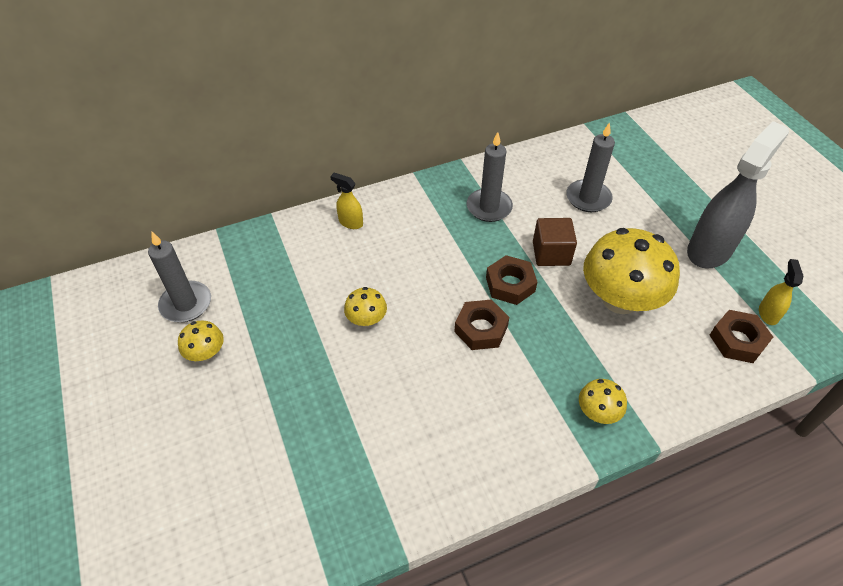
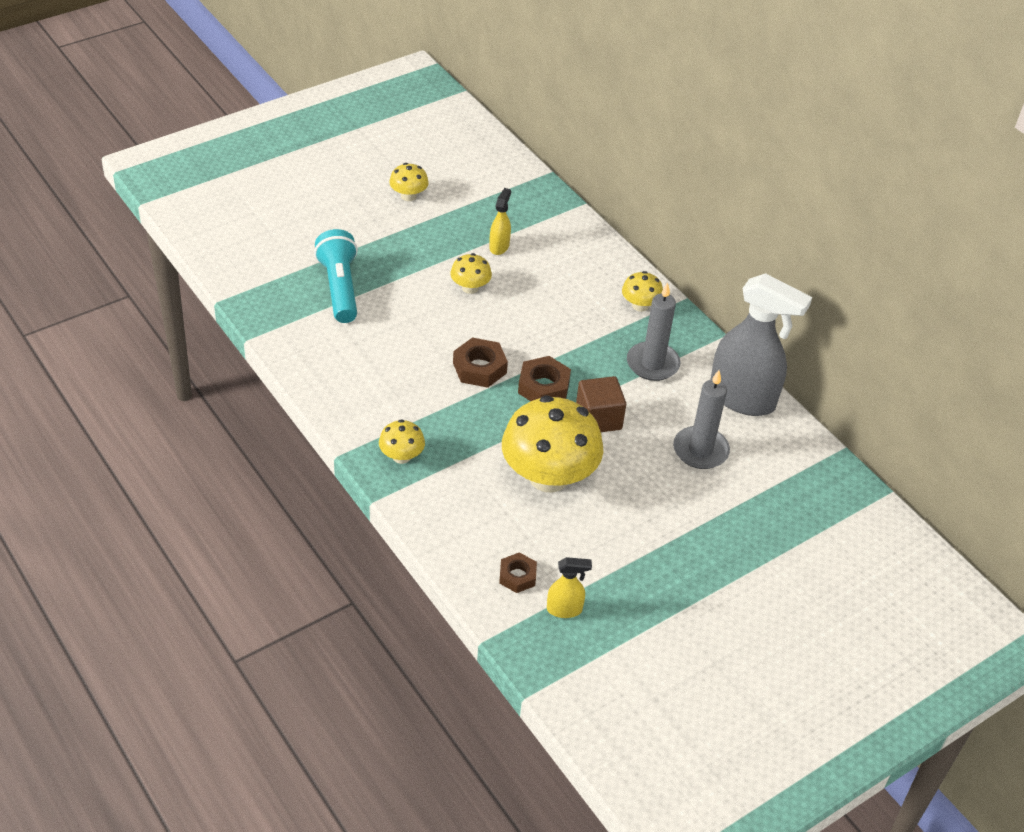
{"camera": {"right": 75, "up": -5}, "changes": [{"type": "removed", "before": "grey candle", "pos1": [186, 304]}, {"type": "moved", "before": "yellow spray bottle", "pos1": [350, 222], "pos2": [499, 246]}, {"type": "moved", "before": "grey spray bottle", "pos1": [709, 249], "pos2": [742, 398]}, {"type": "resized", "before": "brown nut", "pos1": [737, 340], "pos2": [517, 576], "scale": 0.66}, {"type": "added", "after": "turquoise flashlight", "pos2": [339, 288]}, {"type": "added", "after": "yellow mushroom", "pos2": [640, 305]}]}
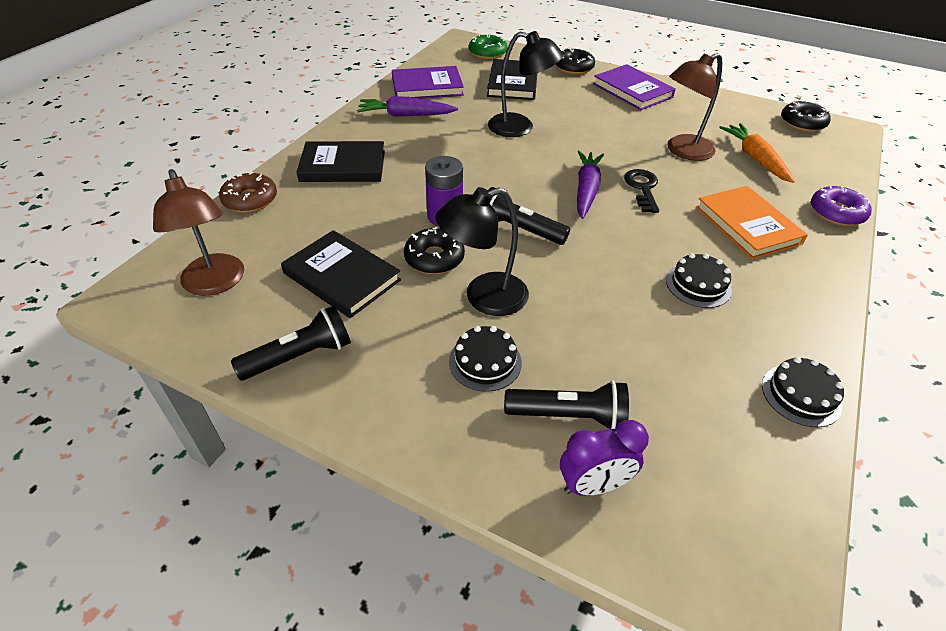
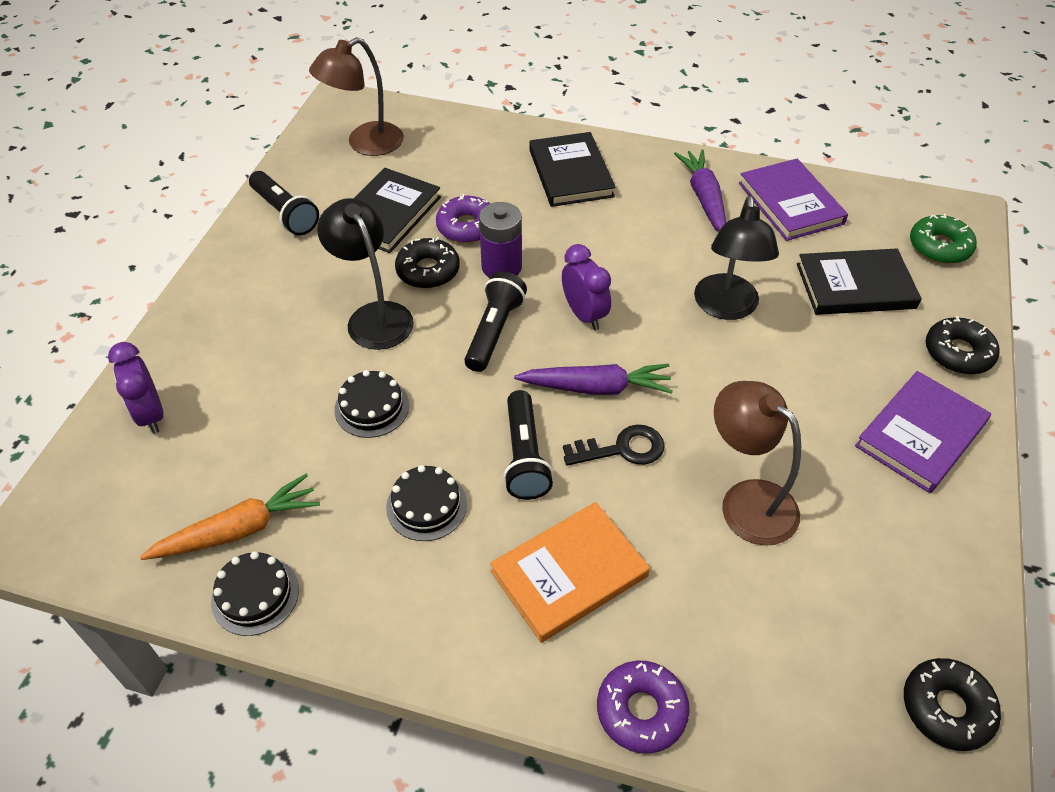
{"camera": {"right": 80, "up": 5}, "changes": [{"type": "removed", "before": "brown donut", "pos1": [250, 199]}, {"type": "moved", "before": "black cake", "pos1": [485, 362], "pos2": [372, 407]}, {"type": "moved", "before": "black flashlight", "pos1": [569, 416], "pos2": [524, 456]}, {"type": "moved", "before": "orange carrot", "pos1": [755, 158], "pos2": [239, 530]}, {"type": "added", "after": "purple donut", "pos2": [467, 227]}, {"type": "added", "after": "purple clock", "pos2": [584, 315]}]}
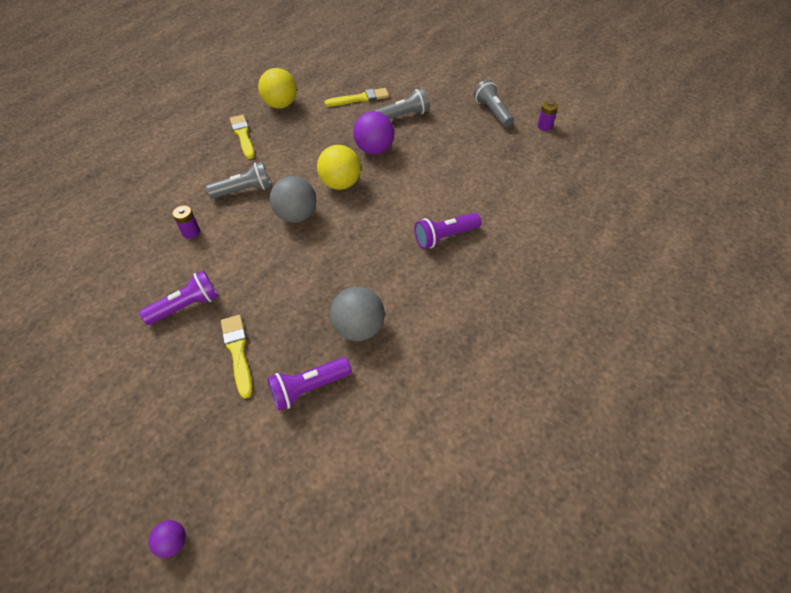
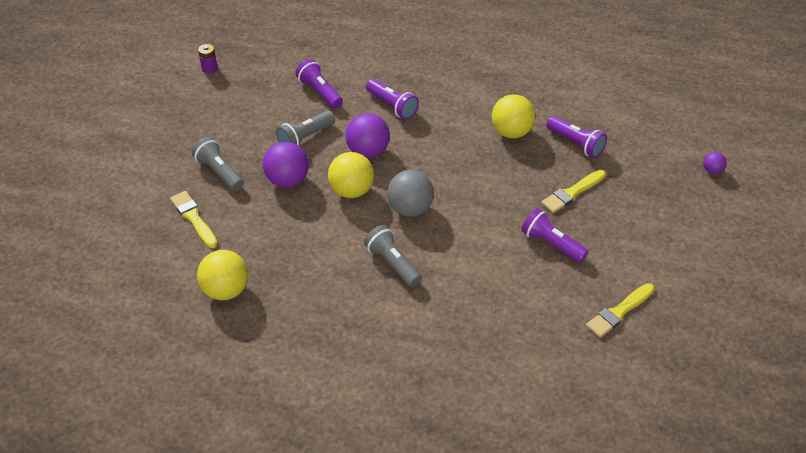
{"camera": {"right": -110, "up": -5}, "changes": [{"type": "removed", "before": "purple battery", "pos1": [191, 232]}, {"type": "moved", "before": "yellow brush", "pos1": [243, 135], "pos2": [619, 312]}, {"type": "recoloured", "before": "grey ball", "after": "yellow ball", "pos1": [359, 328], "pos2": [511, 132]}, {"type": "moved", "before": "grey flashlight", "pos1": [492, 112], "pos2": [305, 137]}, {"type": "added", "after": "purple flashlight", "pos2": [320, 92]}, {"type": "added", "after": "purple ball", "pos2": [368, 151]}]}
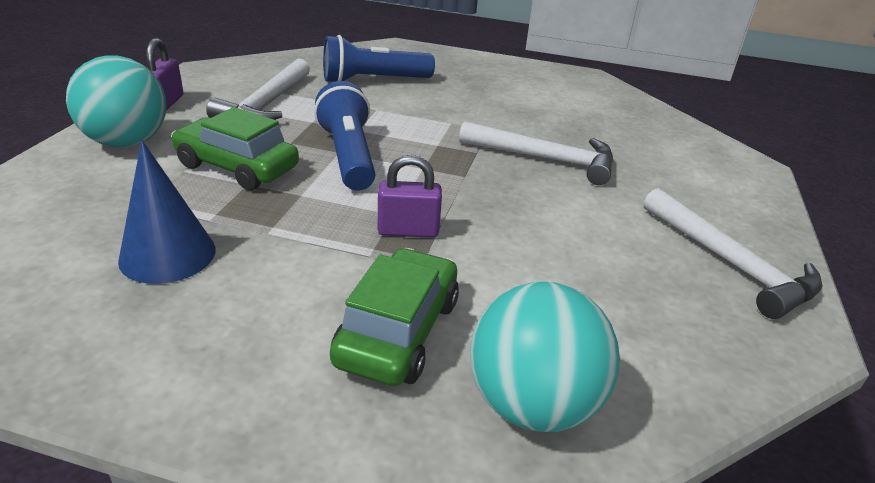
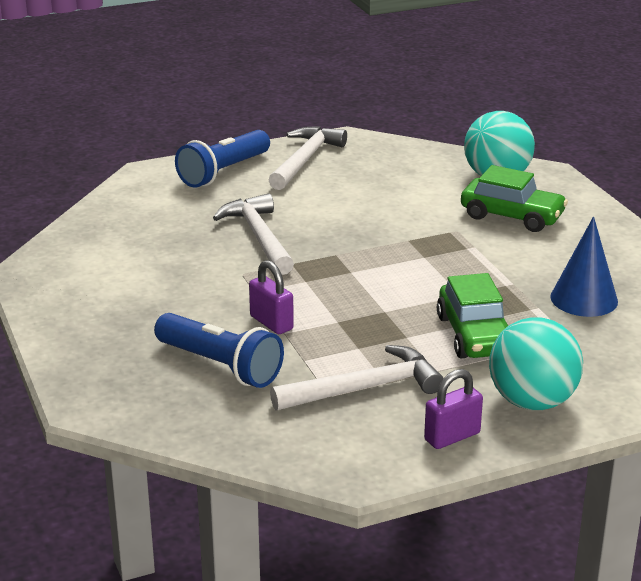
{"camera": {"right": -125, "up": -5}, "changes": [{"type": "moved", "before": "blue flashlight", "pos1": [348, 156], "pos2": [224, 172]}, {"type": "turned", "before": "green car", "pos1": [398, 331], "pos2": [512, 216], "turn": -135}, {"type": "moved", "before": "purple padlock", "pos1": [408, 231], "pos2": [271, 323]}]}
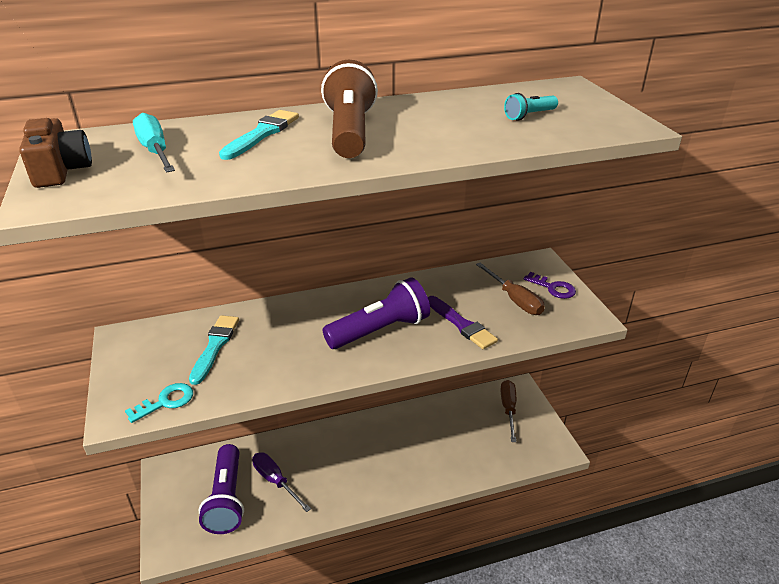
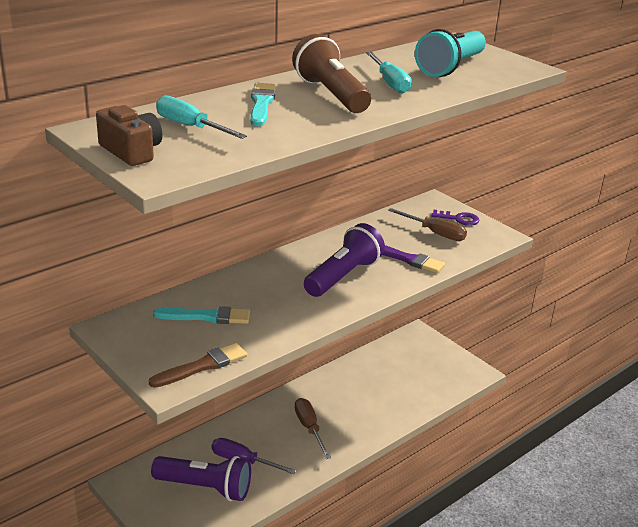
{"camera": {"right": -25, "up": -5}, "changes": [{"type": "replaced", "before": "turquoise key", "after": "brown brush", "pos1": [166, 402], "pos2": [202, 366]}, {"type": "turned", "before": "turquoise brush", "pos1": [215, 346], "pos2": [207, 317], "turn": 105}, {"type": "turned", "before": "purple flashlight", "pos1": [227, 499], "pos2": [205, 488], "turn": -45}, {"type": "moved", "before": "brown screwdriver", "pos1": [508, 409], "pos2": [309, 428]}, {"type": "resized", "before": "turquoise flashlight", "pos1": [529, 116], "pos2": [450, 67], "scale": 2.09}, {"type": "added", "after": "turquoise screwdriver", "pos2": [389, 83]}]}
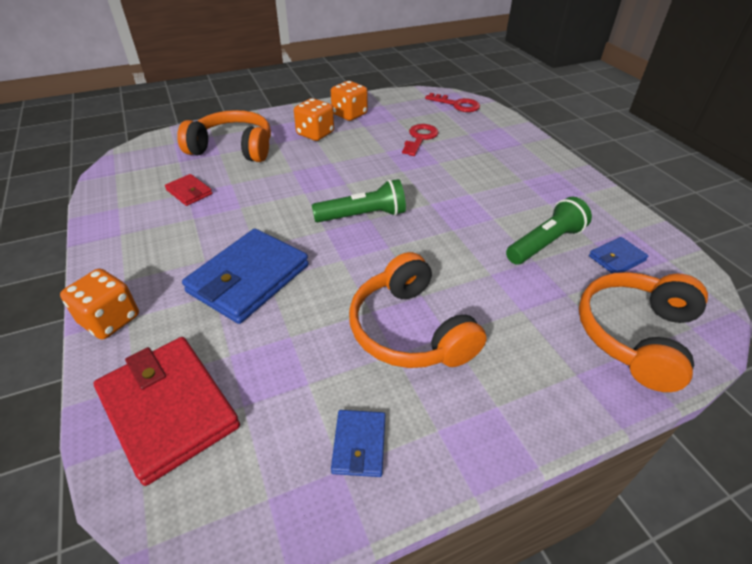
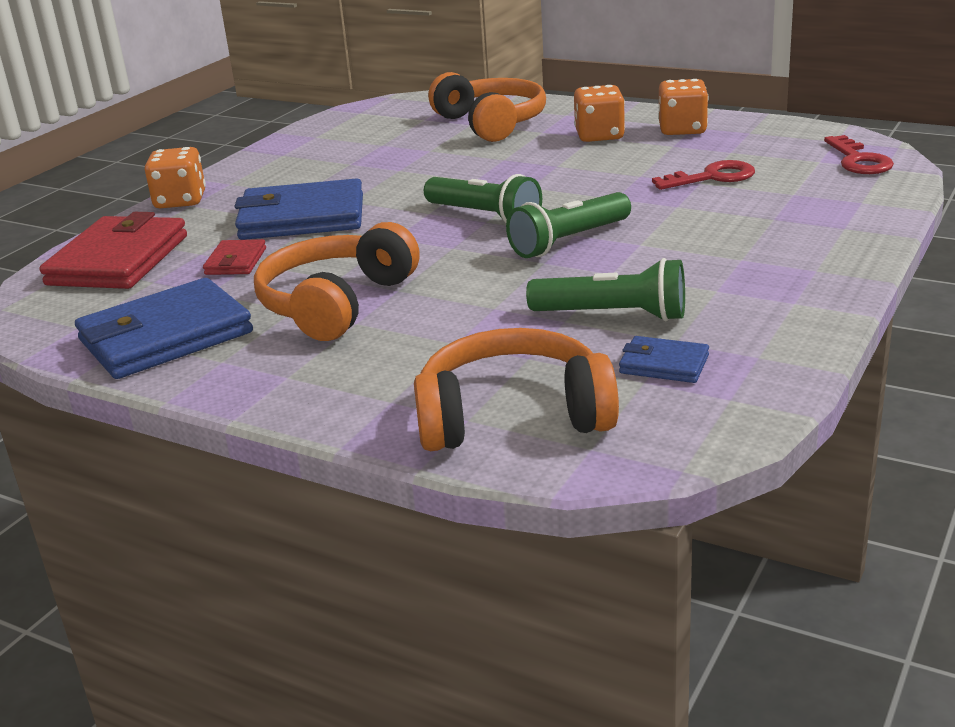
{"camera": {"right": 55, "up": -15}, "changes": [{"type": "moved", "before": "red wallet", "pos1": [189, 192], "pos2": [236, 261]}, {"type": "resized", "before": "blue wallet", "pos1": [359, 444], "pos2": [166, 336], "scale": 2.07}, {"type": "added", "after": "green flashlight", "pos2": [569, 241]}]}
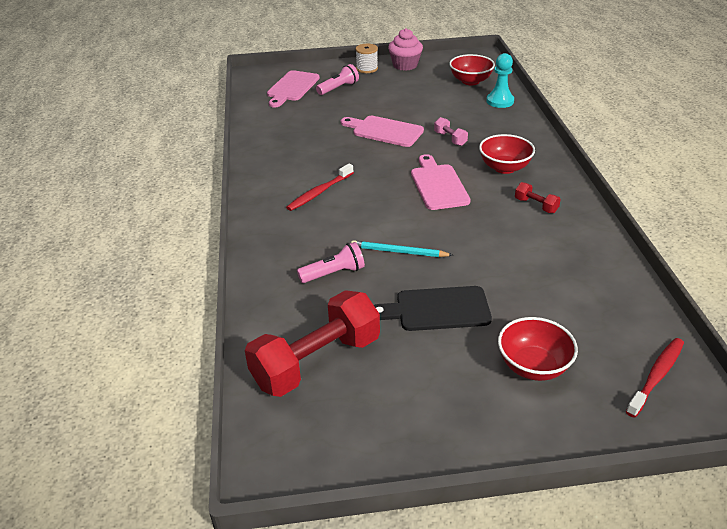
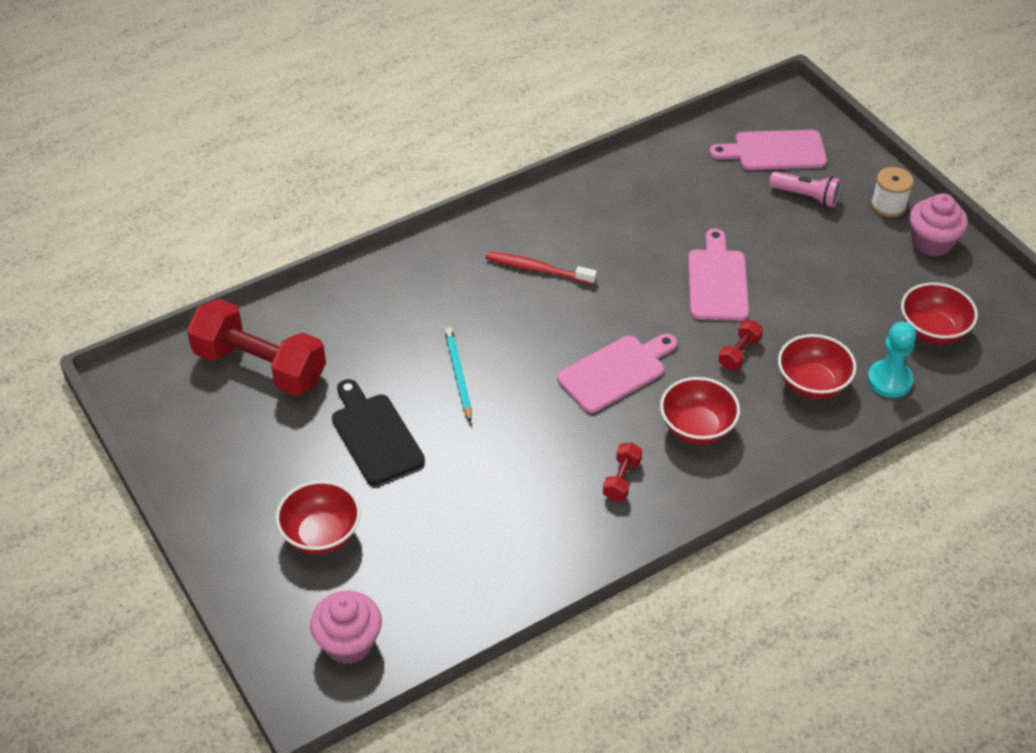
{"camera": {"right": 65, "up": 10}, "changes": [{"type": "removed", "before": "pink flashlight", "pos1": [333, 273]}, {"type": "recoloured", "before": "pink dumbbell", "after": "red dumbbell", "pos1": [450, 139], "pos2": [739, 353]}, {"type": "replaced", "before": "red toothbrush", "after": "pink cupcake", "pos1": [656, 376], "pos2": [349, 642]}, {"type": "added", "after": "red bowl", "pos2": [812, 384]}]}
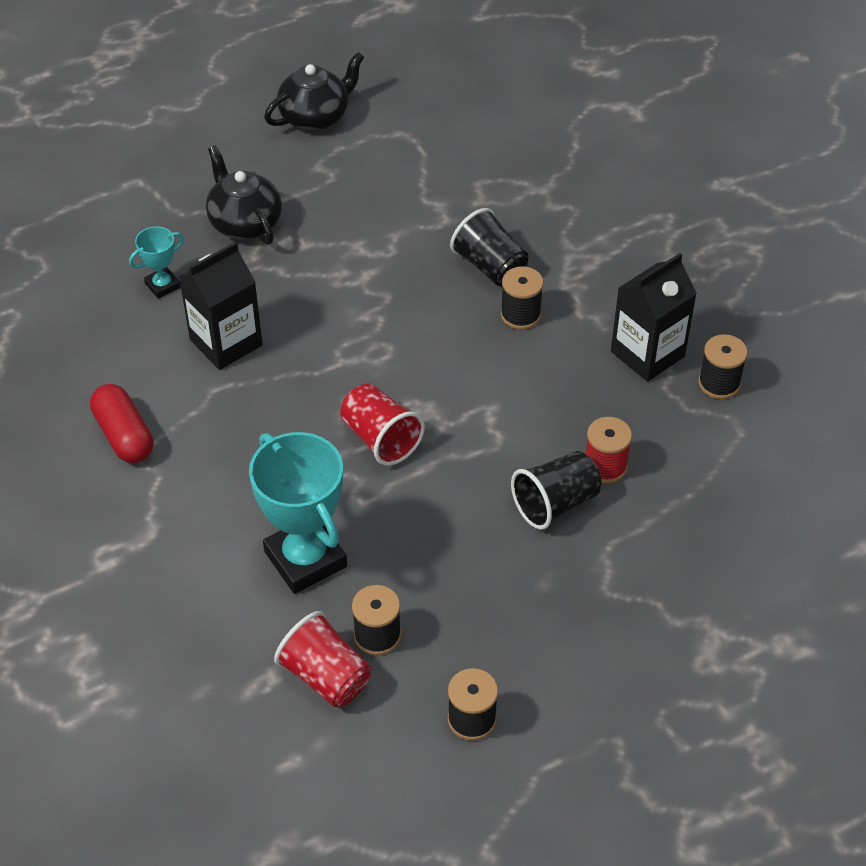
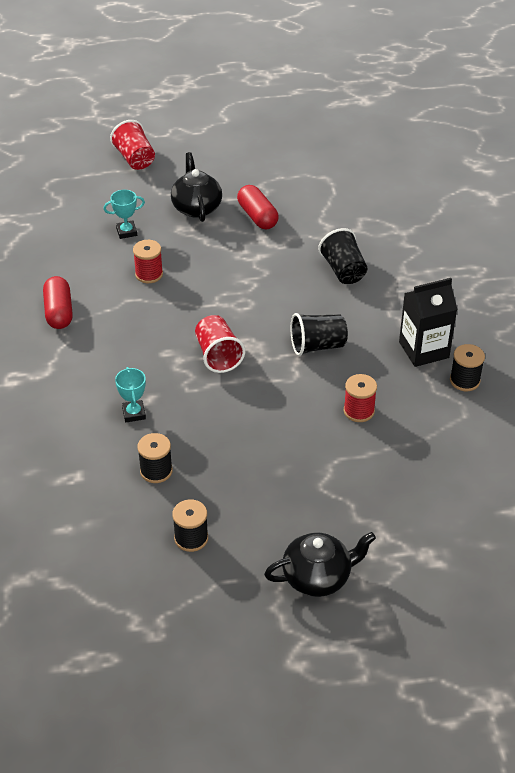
{"camera": {"right": 20, "up": -5}, "changes": [{"type": "replaced", "before": "black carton", "after": "red spool", "pos1": [226, 342], "pos2": [149, 274]}, {"type": "resized", "before": "turquoise trophy", "pos1": [305, 559], "pos2": [134, 413], "scale": 0.49}, {"type": "moved", "before": "black teapot", "pos1": [315, 117], "pos2": [318, 577]}, {"type": "moved", "before": "red cup", "pos1": [326, 676], "pos2": [135, 159]}, {"type": "removed", "before": "black spool", "pos1": [520, 315]}, {"type": "moved", "before": "black cup", "pos1": [555, 504], "pos2": [317, 346]}, {"type": "added", "after": "red capsule", "pos2": [257, 216]}]}
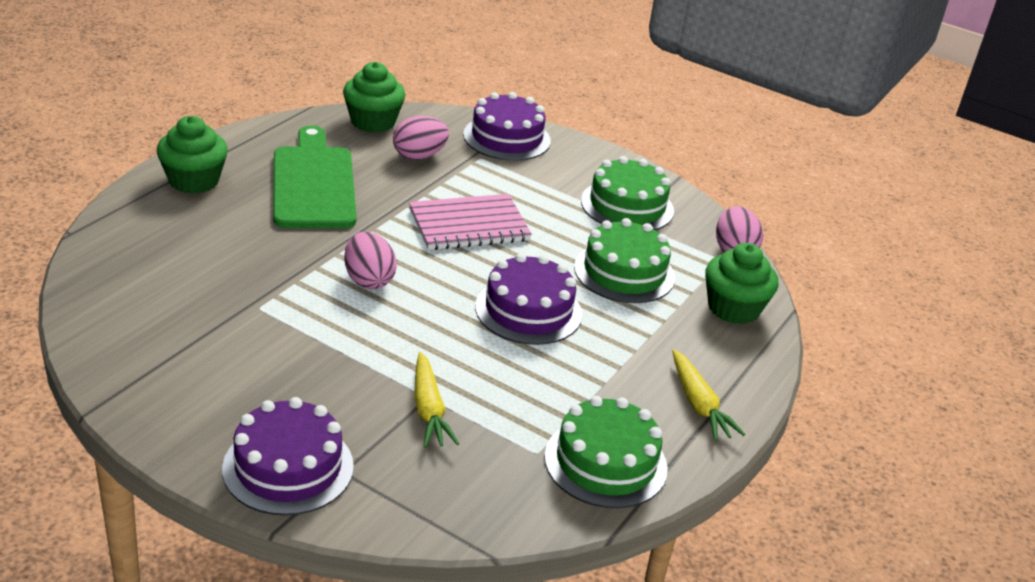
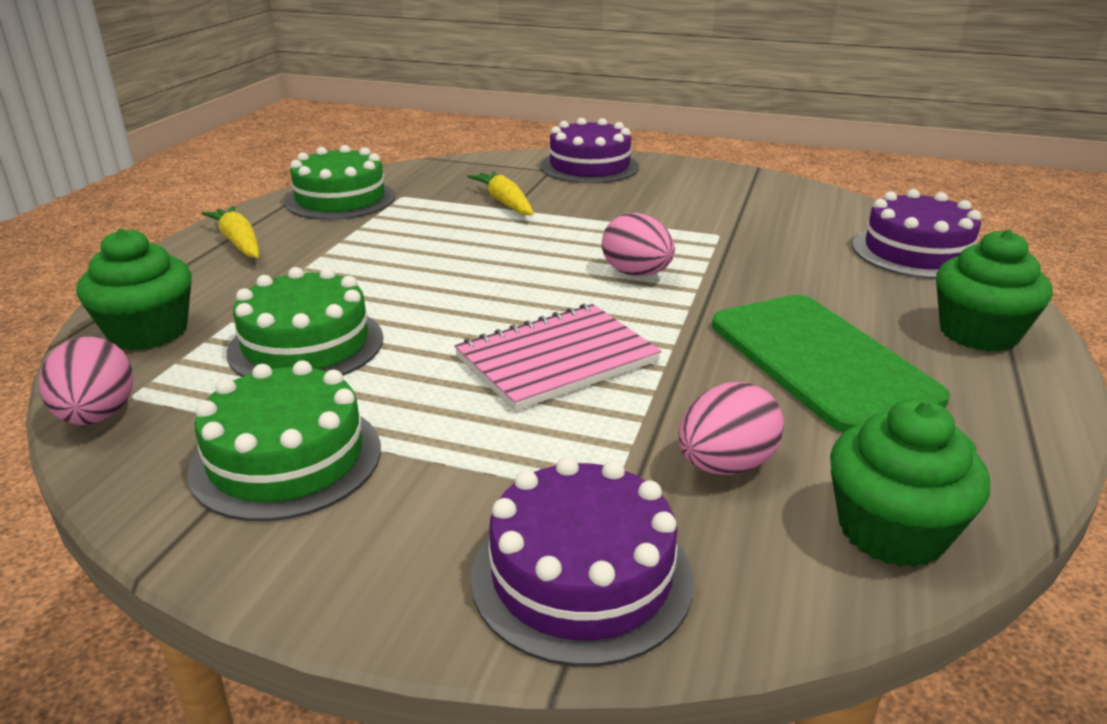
{"camera": {"right": 170, "up": -5}, "changes": [{"type": "moved", "before": "purple cake", "pos1": [528, 310], "pos2": [916, 252]}]}
